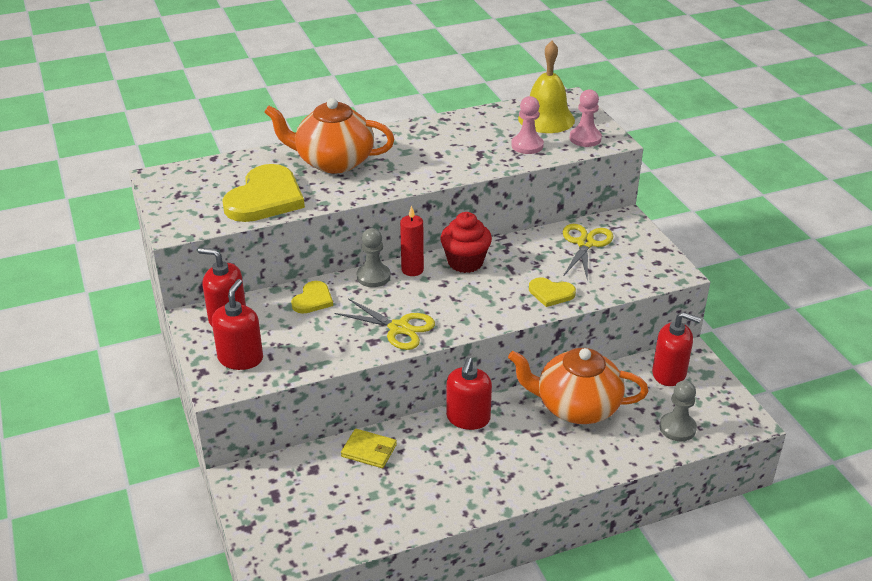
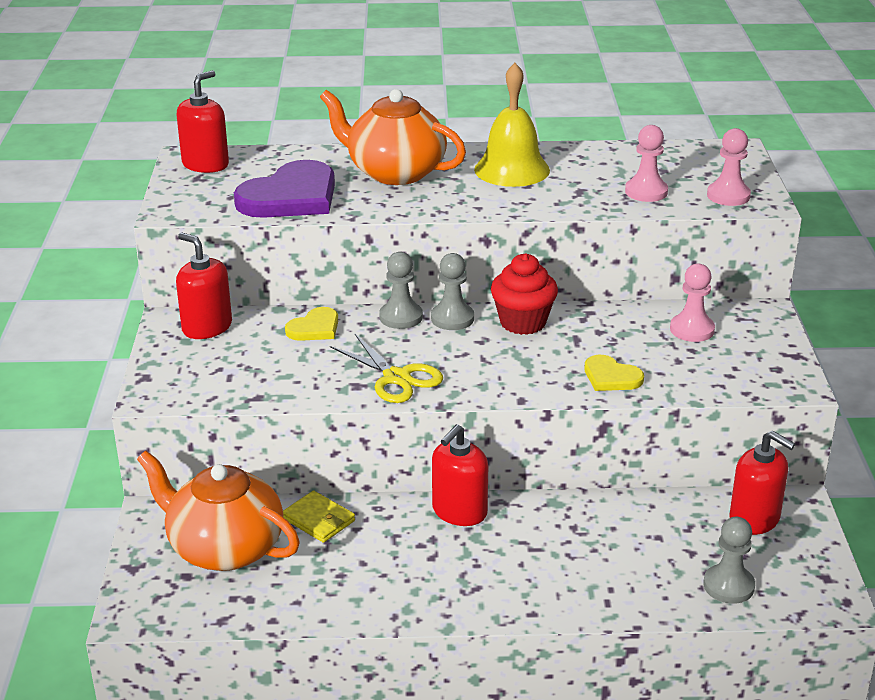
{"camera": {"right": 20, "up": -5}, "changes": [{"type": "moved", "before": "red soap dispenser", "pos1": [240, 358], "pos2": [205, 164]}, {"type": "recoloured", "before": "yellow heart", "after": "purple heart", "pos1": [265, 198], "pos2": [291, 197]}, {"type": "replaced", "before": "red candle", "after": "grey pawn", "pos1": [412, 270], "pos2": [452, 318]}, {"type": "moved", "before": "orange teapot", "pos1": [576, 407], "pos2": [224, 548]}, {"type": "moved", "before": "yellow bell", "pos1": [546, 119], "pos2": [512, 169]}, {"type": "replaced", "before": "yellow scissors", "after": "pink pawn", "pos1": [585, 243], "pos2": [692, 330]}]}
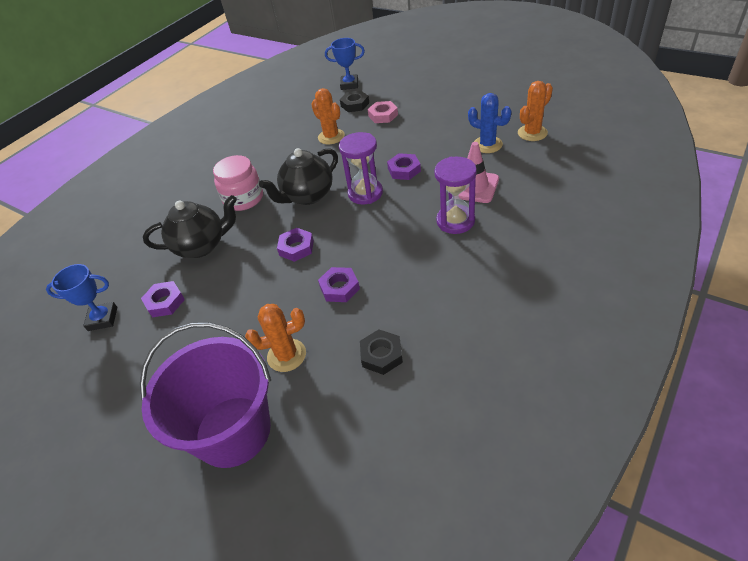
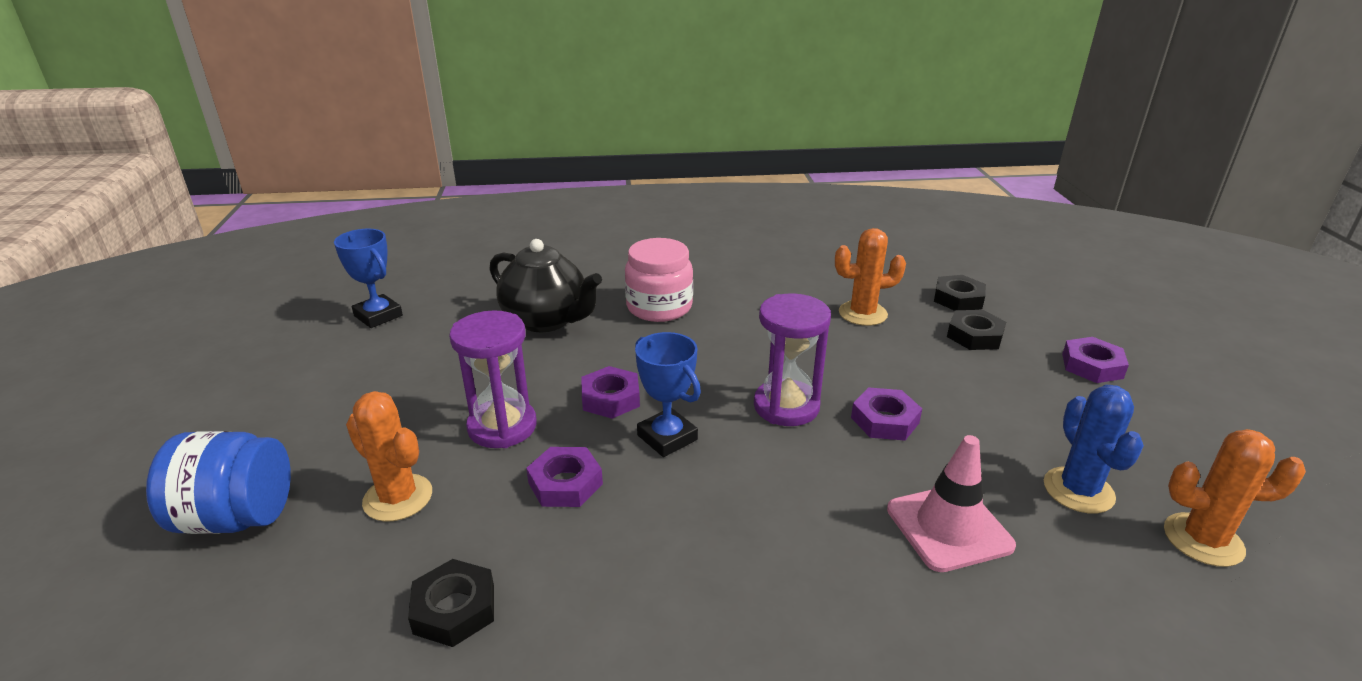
{"camera": {"right": 45, "up": -15}, "changes": [{"type": "replaced", "before": "purple bucket", "after": "blue jar", "pos1": [233, 431], "pos2": [237, 517]}, {"type": "moved", "before": "purple nut", "pos1": [165, 302], "pos2": [1092, 366]}, {"type": "removed", "before": "black teapot", "pos1": [307, 196]}, {"type": "turned", "before": "orange cactus", "pos1": [331, 137], "pos2": [862, 313], "turn": 75}, {"type": "moved", "before": "blue trophy", "pos1": [349, 85], "pos2": [667, 437]}, {"type": "recoloured", "before": "pink nut", "after": "black nut", "pos1": [383, 115], "pos2": [974, 336]}, {"type": "moved", "before": "purple hourglass", "pos1": [455, 221], "pos2": [502, 427]}]}
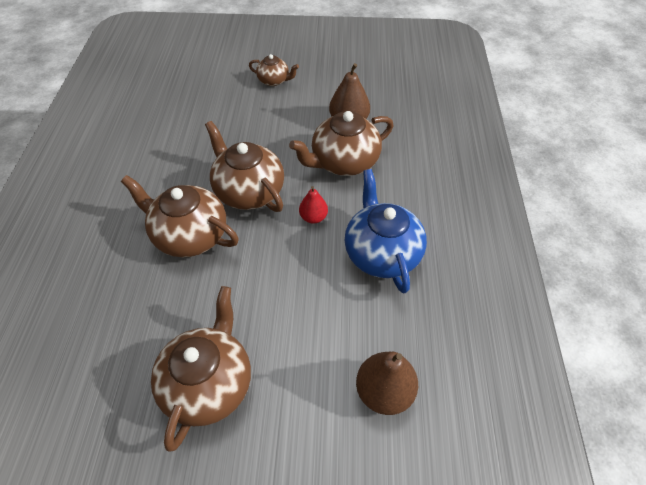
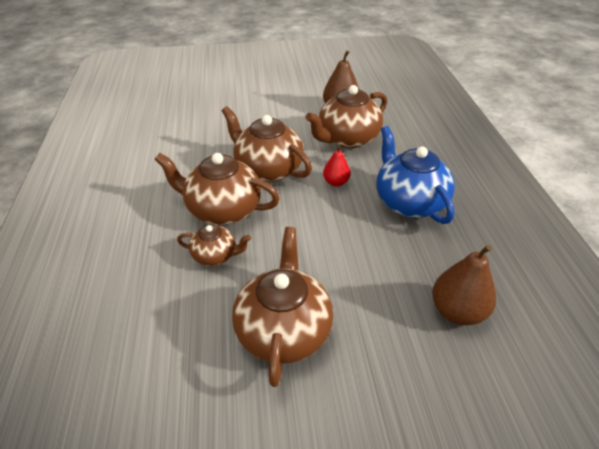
{"camera": {"right": -10, "up": -10}, "changes": [{"type": "moved", "before": "brown teapot", "pos1": [274, 81], "pos2": [215, 256]}]}
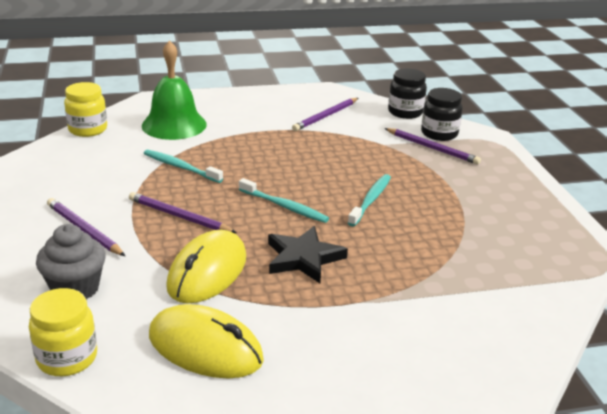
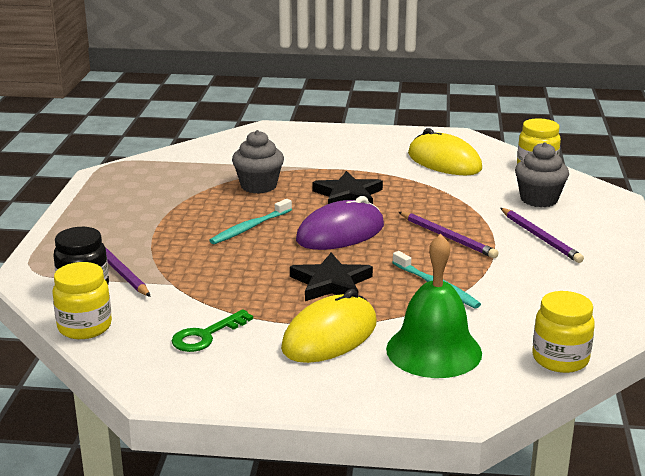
{"camera": {"right": -160, "up": -5}, "changes": [{"type": "moved", "before": "yellow mouse", "pos1": [207, 272], "pos2": [329, 336]}, {"type": "replaced", "before": "turquoise toothbrush", "after": "purple mouse", "pos1": [284, 206], "pos2": [340, 233]}, {"type": "replaced", "before": "purple pencil", "after": "green key", "pos1": [326, 116], "pos2": [206, 335]}, {"type": "recoloured", "before": "black jar", "after": "yellow jar", "pos1": [405, 112], "pos2": [84, 327]}, {"type": "added", "after": "grey cupcake", "pos2": [258, 186]}, {"type": "added", "after": "black star", "pos2": [331, 283]}]}
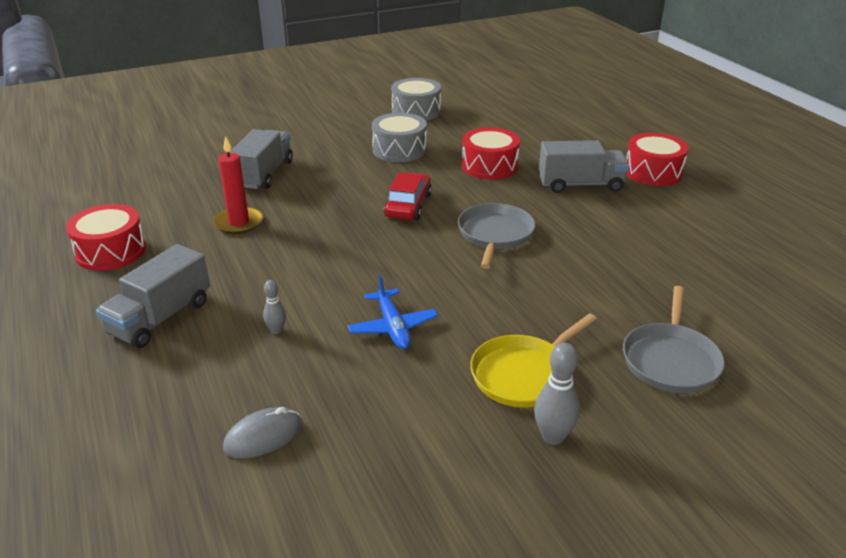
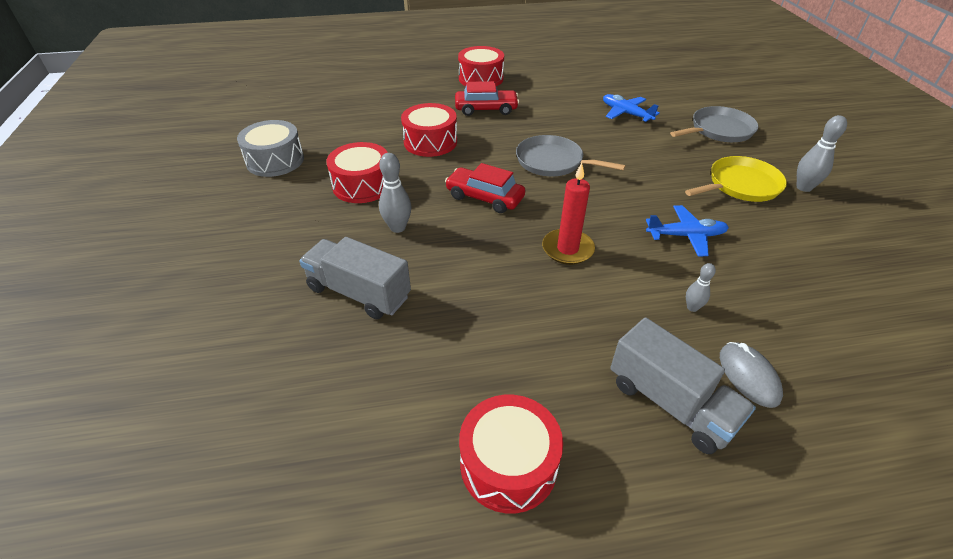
{"camera": {"right": -75, "up": 10}, "changes": [{"type": "moved", "before": "red candle", "pos1": [239, 223], "pos2": [567, 249]}, {"type": "moved", "before": "grey mouse", "pos1": [263, 436], "pos2": [748, 376]}, {"type": "recoloured", "before": "grey drum", "after": "red drum", "pos1": [399, 150], "pos2": [362, 185]}, {"type": "turned", "before": "yellow pan", "pos1": [524, 374], "pos2": [740, 185], "turn": -90}, {"type": "replaced", "before": "grey truck", "after": "red car", "pos1": [580, 185], "pos2": [486, 109]}, {"type": "turned", "before": "grey pan", "pos1": [670, 360], "pos2": [719, 130], "turn": -60}, {"type": "added", "after": "grey bowling pin", "pos2": [398, 227]}, {"type": "added", "after": "blue plane", "pos2": [626, 113]}]}
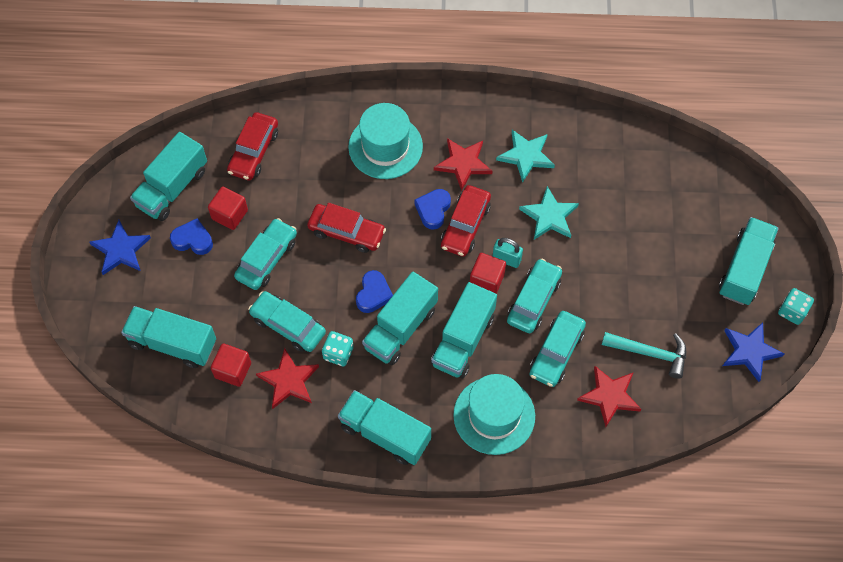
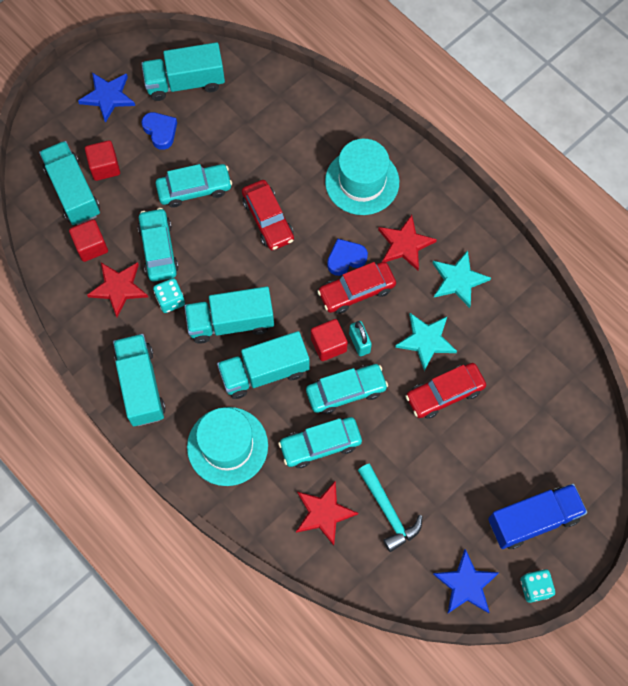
{"camera": {"right": 45, "up": 5}, "changes": [{"type": "moved", "before": "red cube", "pos1": [229, 214], "pos2": [105, 167]}, {"type": "moved", "before": "red car", "pos1": [254, 151], "pos2": [444, 393]}, {"type": "removed", "before": "blue heart", "pos1": [373, 294]}, {"type": "recoloured", "before": "turquoise truck", "after": "blue truck", "pos1": [744, 269], "pos2": [533, 520]}]}
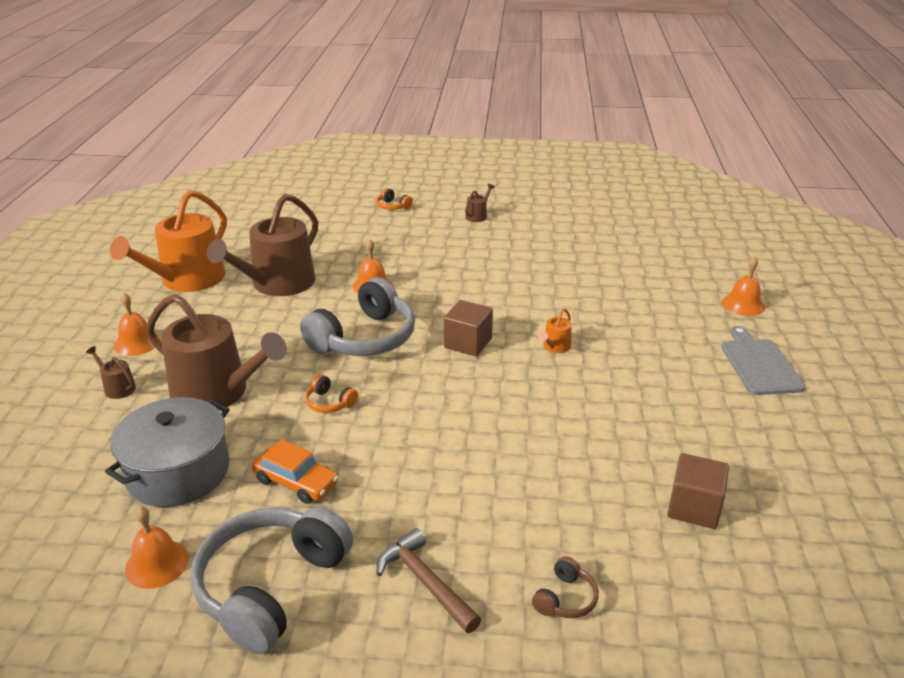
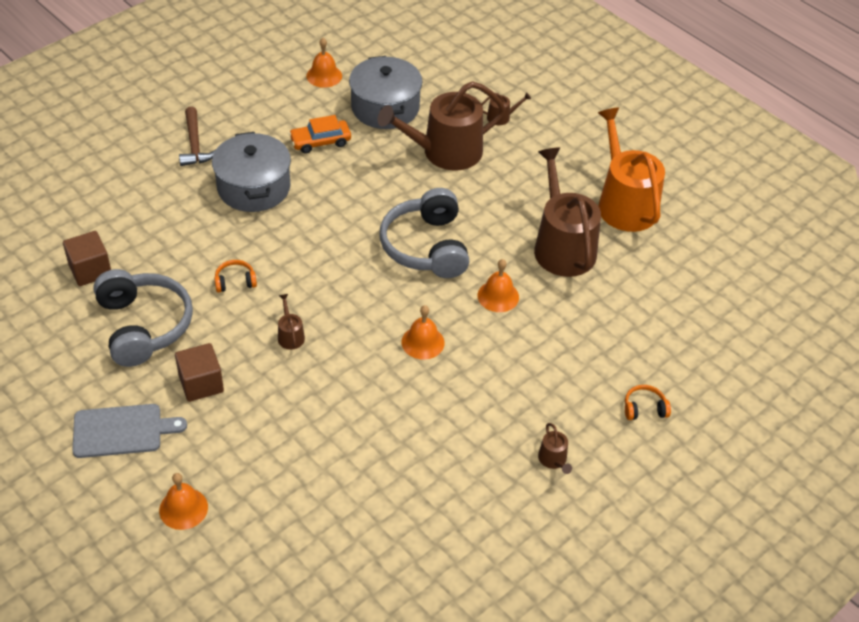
{"camera": {"right": 130, "up": 15}, "changes": [{"type": "moved", "before": "orange bell", "pos1": [137, 343], "pos2": [423, 342]}, {"type": "moved", "before": "grey headphones", "pos1": [271, 587], "pos2": [143, 326]}, {"type": "moved", "before": "orange headphones", "pos1": [329, 403], "pos2": [235, 281]}, {"type": "turned", "before": "brown hammer", "pos1": [425, 582], "pos2": [195, 144], "turn": 75}, {"type": "moved", "before": "brown cube", "pos1": [468, 343], "pos2": [201, 383]}, {"type": "removed", "before": "brown headphones", "pos1": [565, 598]}, {"type": "recoloured", "before": "orange watering can", "after": "brown watering can", "pos1": [555, 347], "pos2": [290, 335]}, {"type": "turned", "before": "grey cutting board", "pos1": [759, 364], "pos2": [121, 431], "turn": -45}, {"type": "added", "after": "grey pot", "pos2": [253, 187]}]}
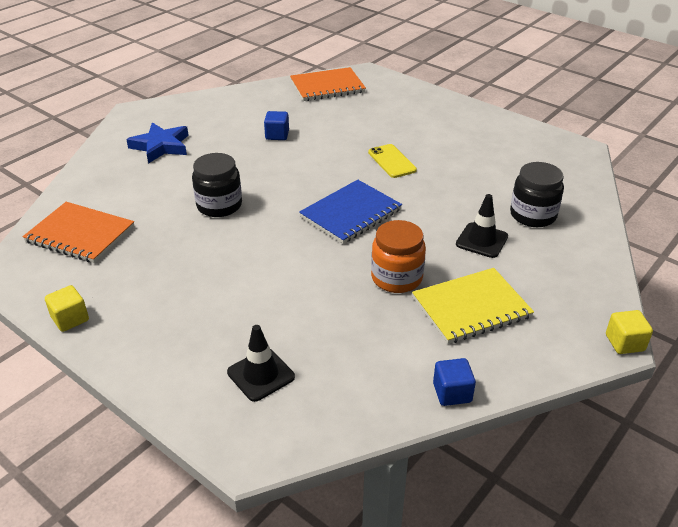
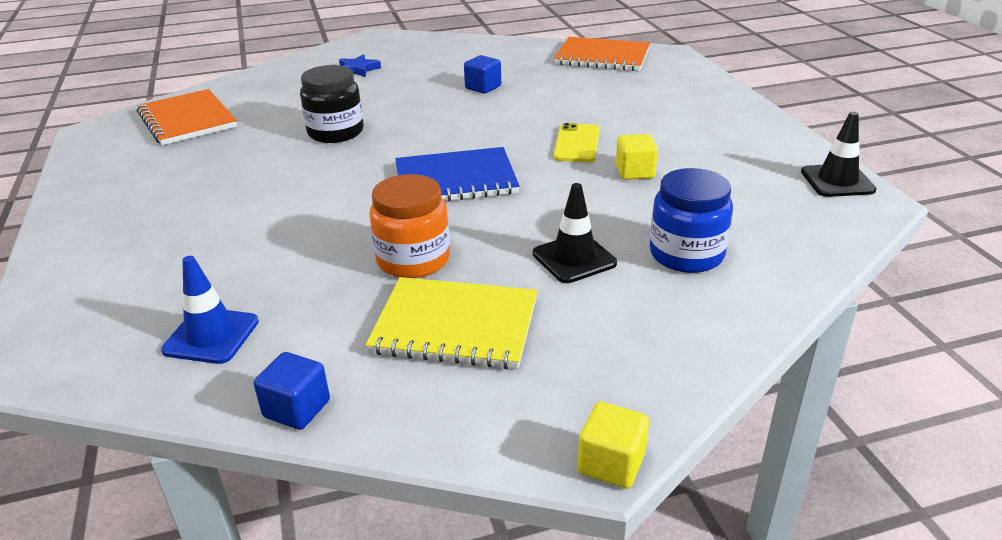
{"camera": {"right": 35, "up": -5}, "changes": [{"type": "moved", "before": "yellow cube", "pos1": [70, 319], "pos2": [635, 172]}, {"type": "resized", "before": "blue star", "pos1": [161, 146], "pos2": [358, 69], "scale": 0.6}, {"type": "moved", "before": "black traffic cone", "pos1": [261, 375], "pos2": [837, 181]}, {"type": "recoloured", "before": "black jar", "after": "blue jar", "pos1": [533, 215], "pos2": [686, 254]}, {"type": "added", "after": "blue traffic cone", "pos2": [211, 336]}]}
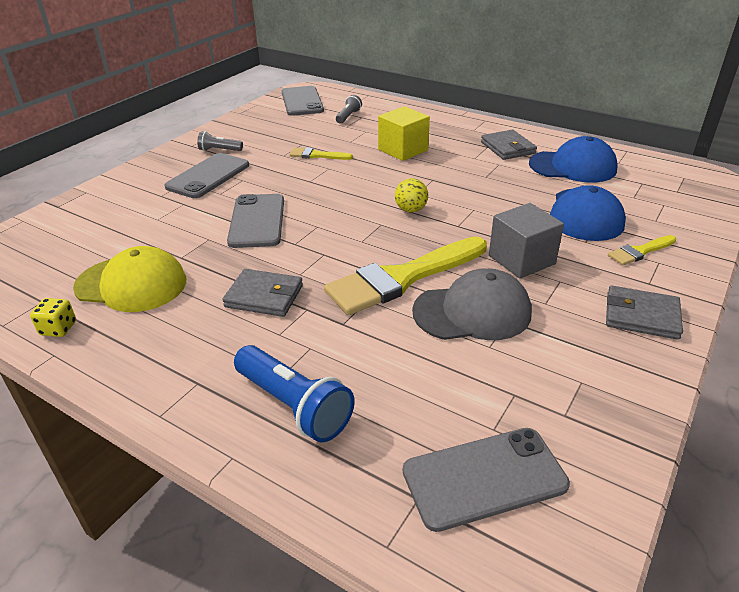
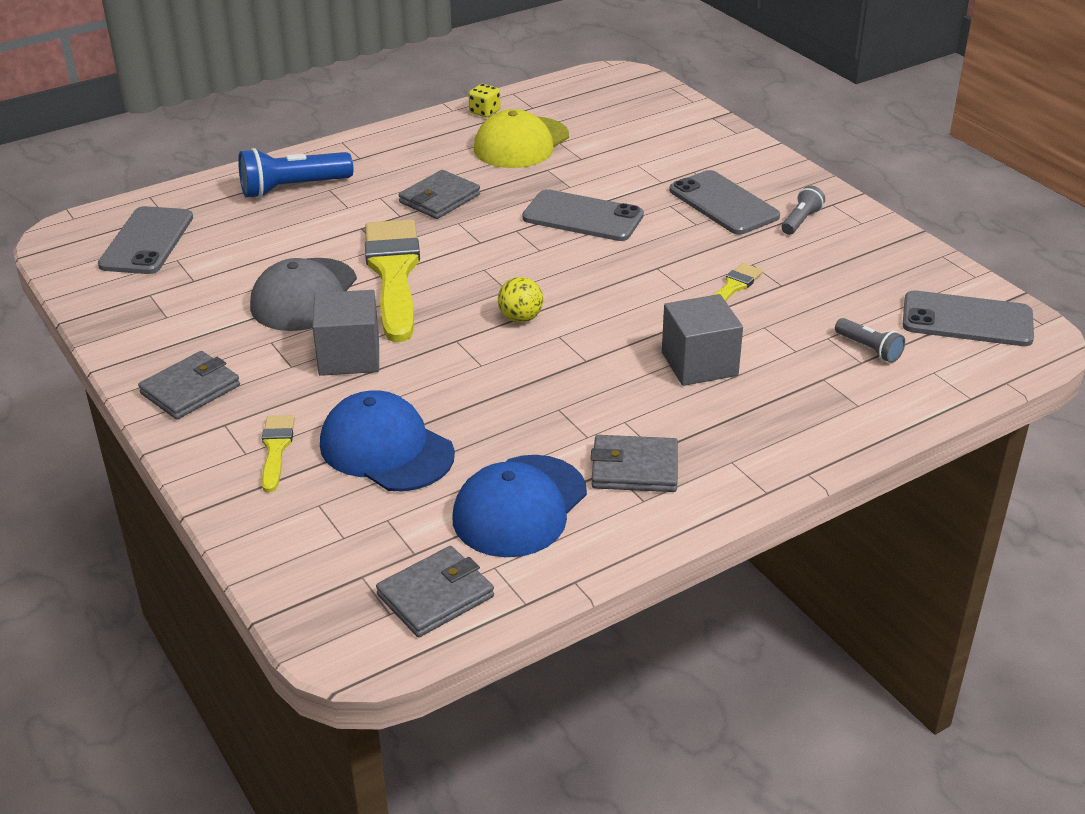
{"camera": {"right": 115, "up": 0}, "changes": [{"type": "recoloured", "before": "yellow cube", "after": "grey cube", "pos1": [403, 150], "pos2": [699, 364]}, {"type": "added", "after": "grey wallet", "pos2": [435, 596]}]}
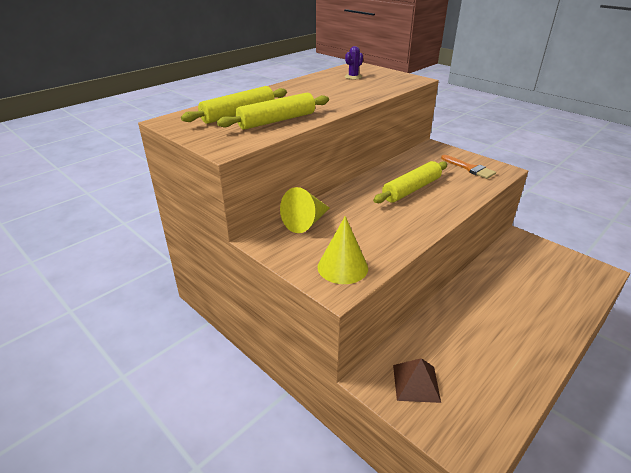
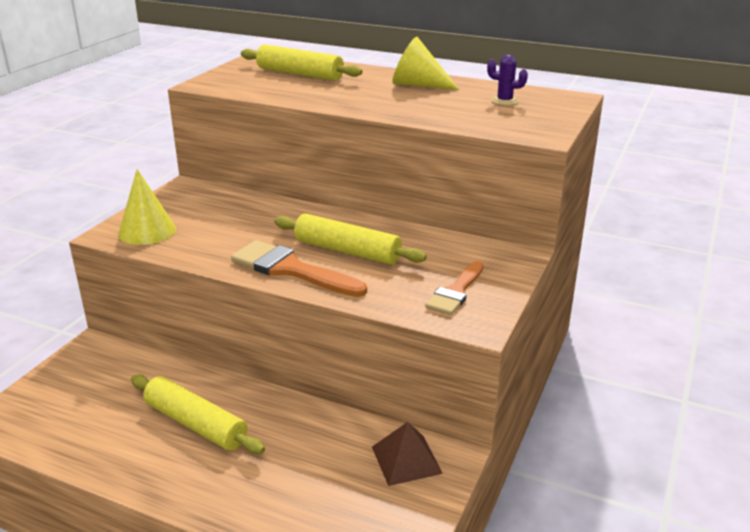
{"camera": {"right": 70, "up": -5}, "changes": [{"type": "moved", "before": "yellow rolling pin", "pos1": [276, 120], "pos2": [196, 424]}, {"type": "moved", "before": "yellow cone", "pos1": [306, 222], "pos2": [418, 85]}, {"type": "moved", "before": "brown pyramid", "pos1": [416, 383], "pos2": [406, 460]}, {"type": "added", "after": "orange brush", "pos2": [291, 269]}]}
